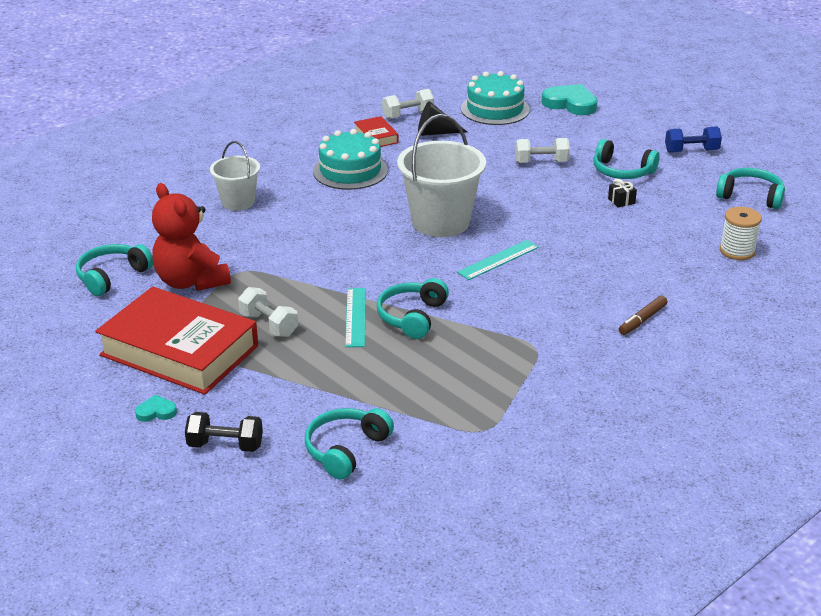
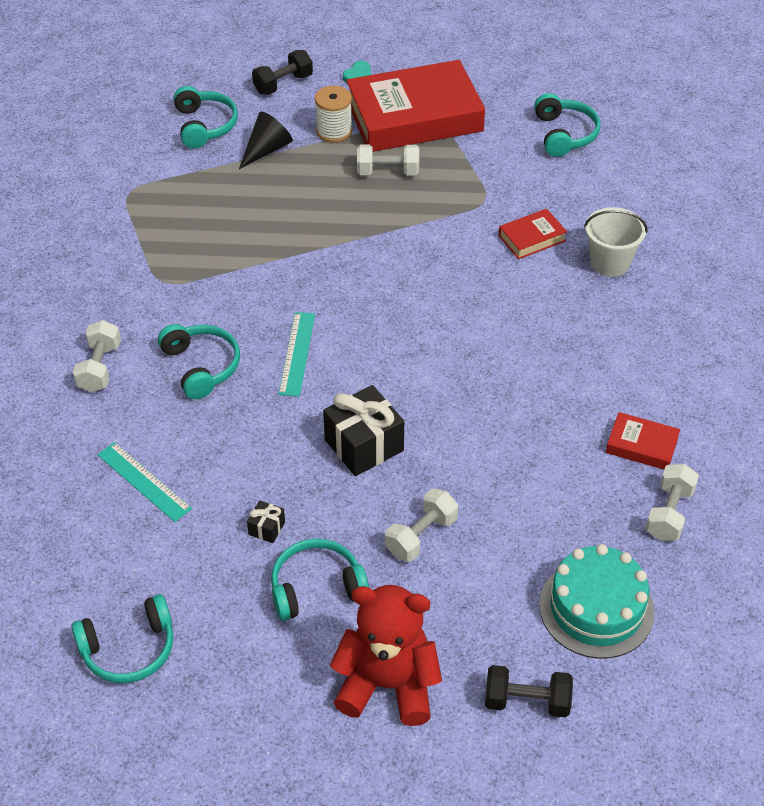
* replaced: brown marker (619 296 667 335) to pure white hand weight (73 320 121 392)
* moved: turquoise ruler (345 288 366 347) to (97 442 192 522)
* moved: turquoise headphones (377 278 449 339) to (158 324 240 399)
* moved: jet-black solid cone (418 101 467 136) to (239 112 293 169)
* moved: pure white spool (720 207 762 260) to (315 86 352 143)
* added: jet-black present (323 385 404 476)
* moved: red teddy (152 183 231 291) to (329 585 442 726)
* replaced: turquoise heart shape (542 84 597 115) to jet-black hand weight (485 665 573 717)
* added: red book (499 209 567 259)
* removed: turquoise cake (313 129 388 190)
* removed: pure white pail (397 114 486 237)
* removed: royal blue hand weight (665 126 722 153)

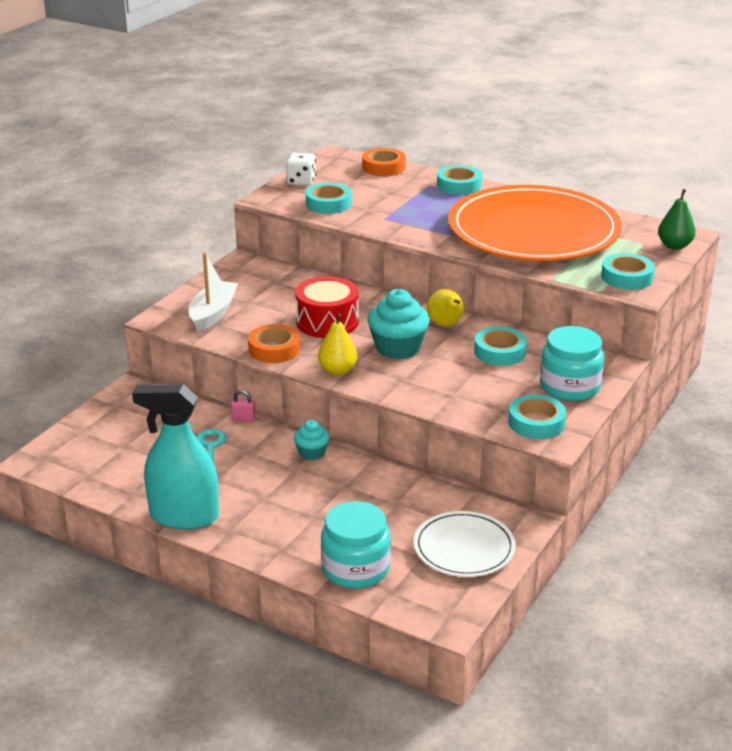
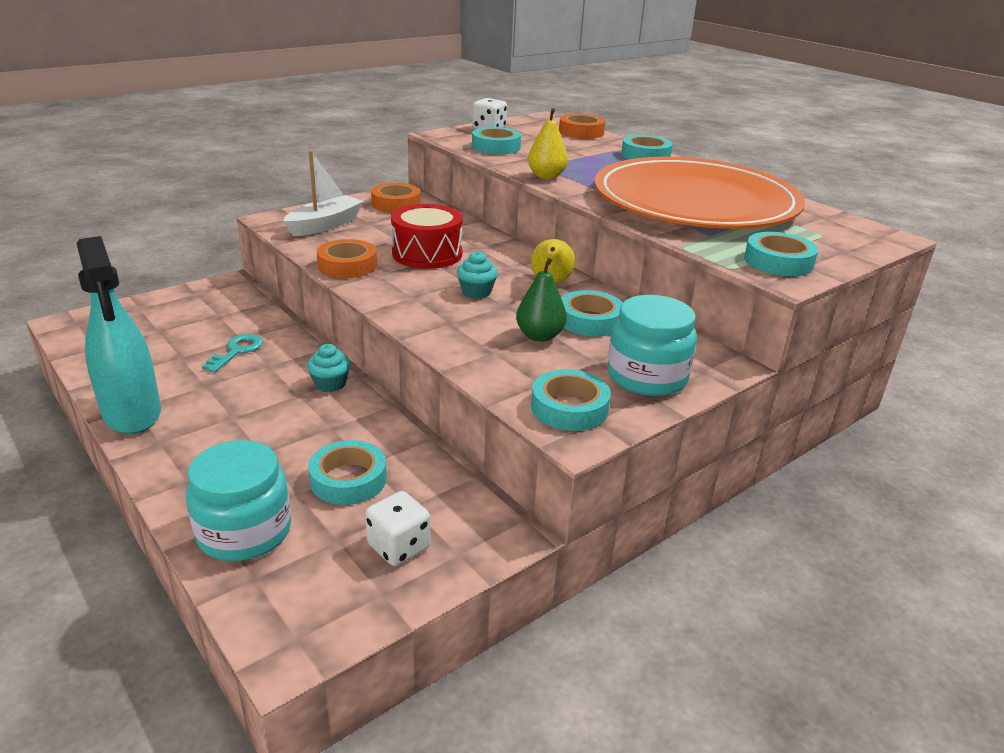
* turned: turquoise spray cleaner (132 384 219 530) = (76 236 161 434) 150 degrees counterclockwise
* added: turquoise tape (308 440 387 505)
* replaced: pure white dinner plate (414 511 516 577) to pure white die (365 491 430 566)
* added: bright orange tape (371 183 421 213)
* resized: turquoise fairy cake (367 289 430 359) = (457 251 498 299) x0.56
* moved: leaf-green pear (658 189 696 250) to (516 258 567 342)
* moved: bright yellow pear (318 313 357 375) to (528 108 568 179)
* removed: rosy padlock (231 390 255 422)

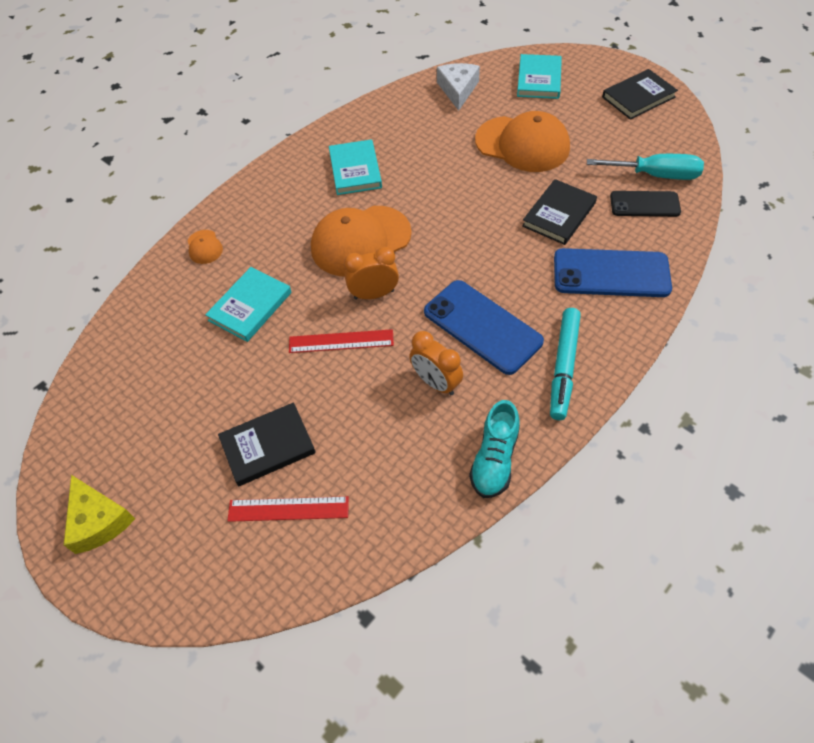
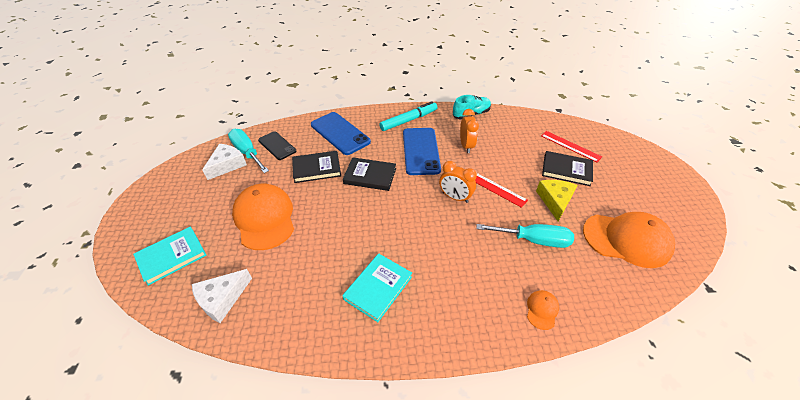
* added: pure white cheese wedge (202 144 247 180)
* moved: jet-black book (602 69 678 120) to (343 157 396 191)
* replaced: turquoise book (205 267 292 342) to turquoise flat screwdriver (476 224 574 248)
* moved: bright yellow cheese wedge (64 475 135 554) to (536 180 577 221)
* moved: bright orange cap (311 206 412 276) to (583 212 675 268)

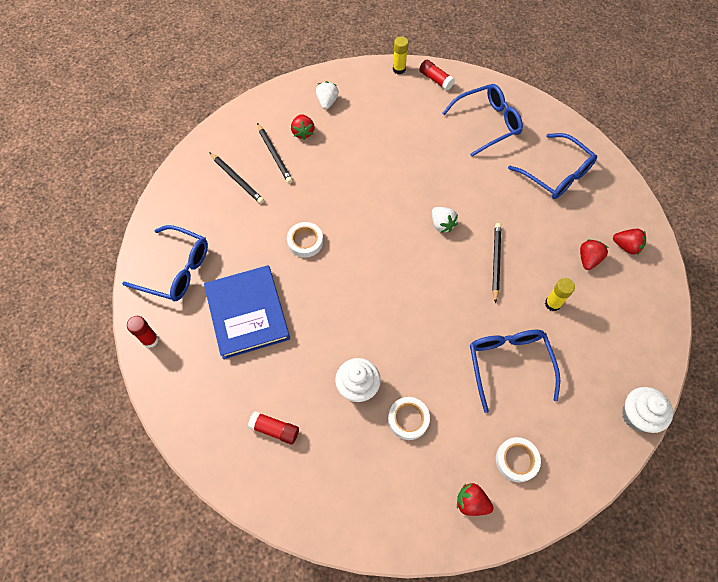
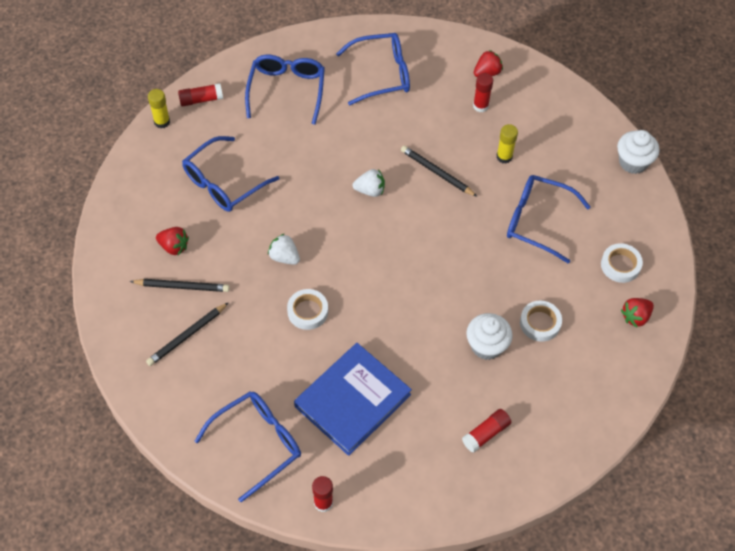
* turned: jet-black pencil (209 152 264 204) = (146 302 229 366) 150 degrees clockwise
* added: royal blue eyeglasses (182 136 279 212)
* moved: pure white berry (316 81 339 109) to (268 233 300 265)
* turned: royal blue book (204 265 290 359) = (294 343 412 456) 60 degrees counterclockwise
* replaced: red berry (580 239 608 270) to red stick of glue (473 73 493 112)

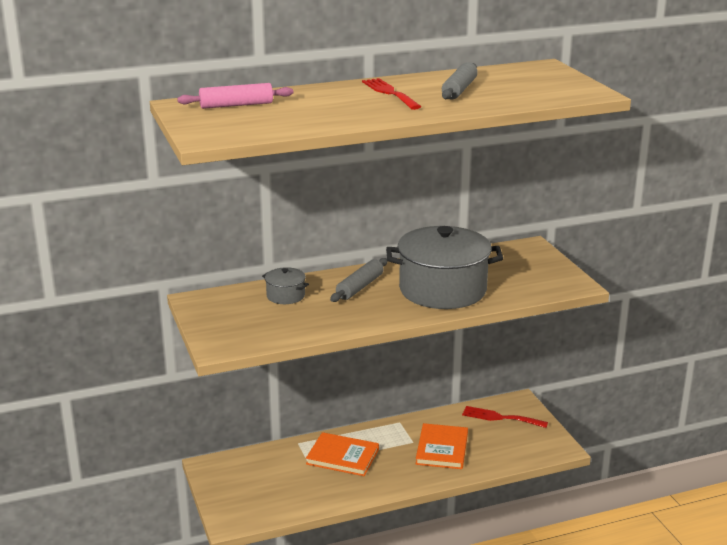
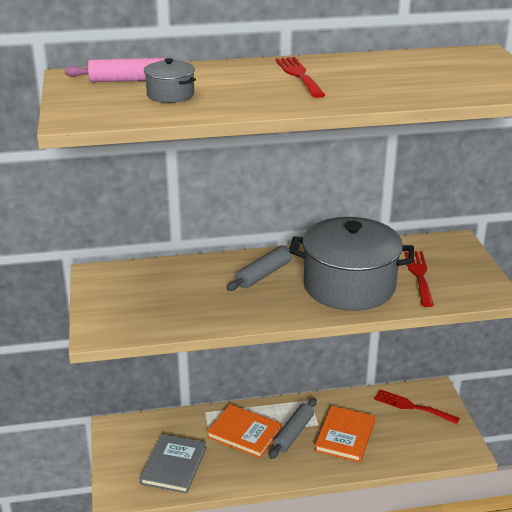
* added: gray book (139 434 206 494)
* moved: gray cooking pot (262 267 309 304) to (144 58 196 103)
* moved: gray rolling pin (442 62 478 99) to (269 398 317 459)
* added: red table fork (404 251 434 307)

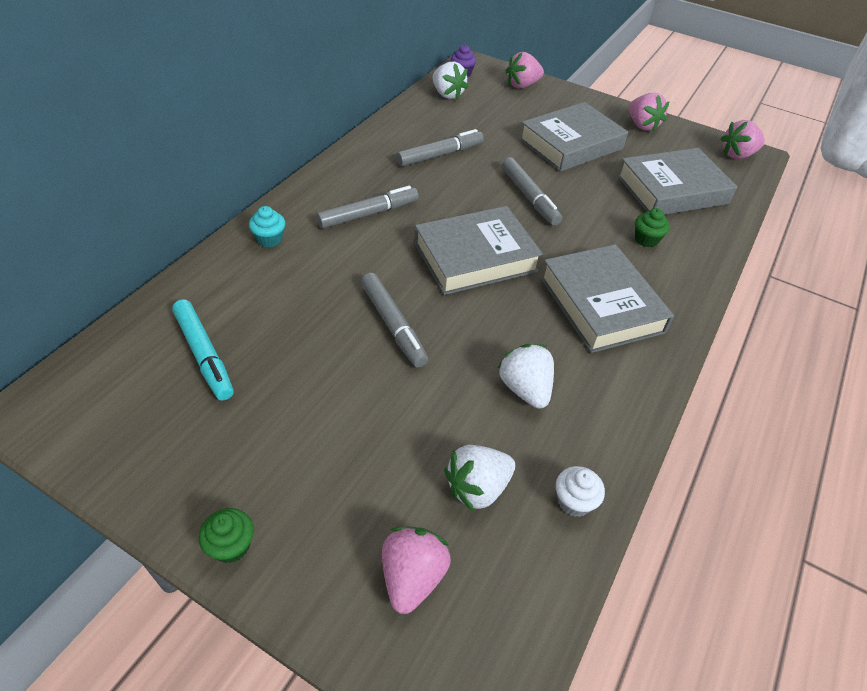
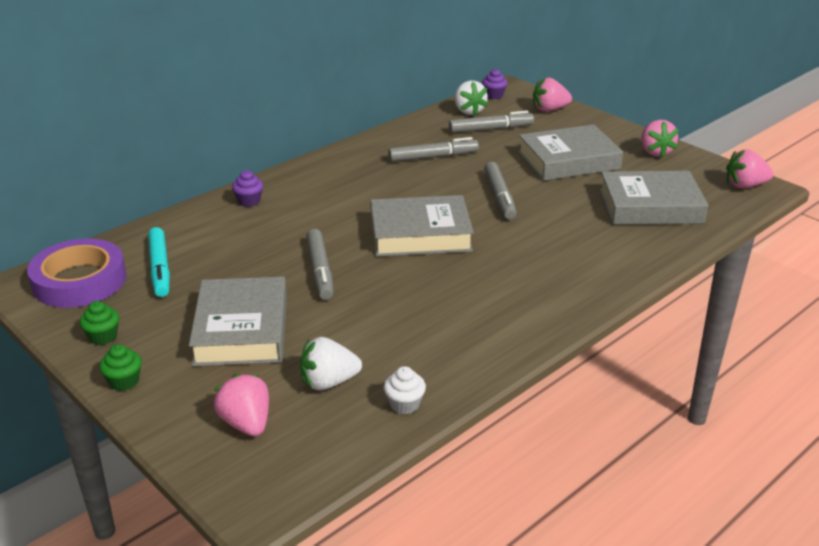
* added: violet tape (27 238 127 308)
* moved: leaf-green fairy cake (635 208 670 247) to (79 301 119 345)
* moved: gray book (540 244 674 353) to (189 277 287 366)
* turned: rosy berry (382 527 451 614) = (214 373 269 436) 60 degrees counterclockwise
* recoloured: turquoise fairy cake (249 206 285 247) to violet fairy cake (232 170 263 207)
* moved: gray marker (316 186 419 229) to (449 111 534 133)
* removed: pure white berry (498 344 554 409)

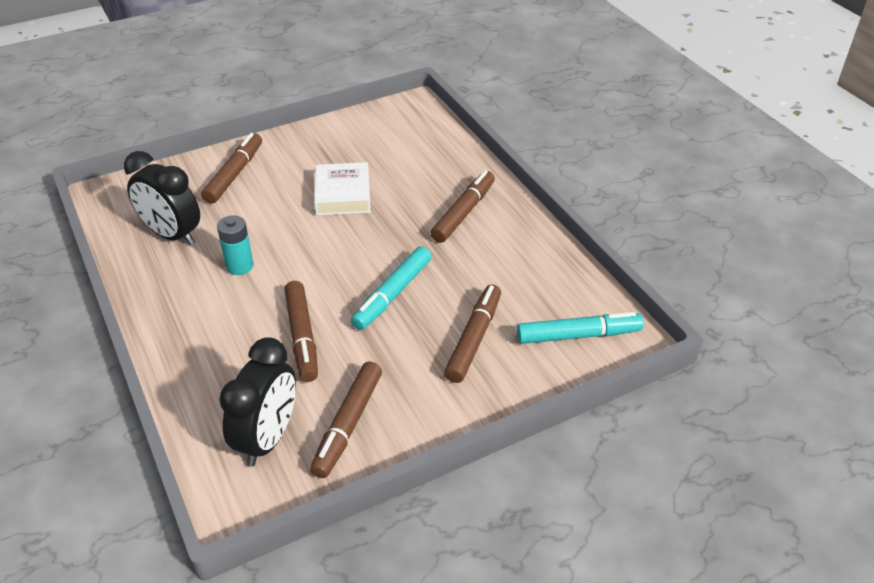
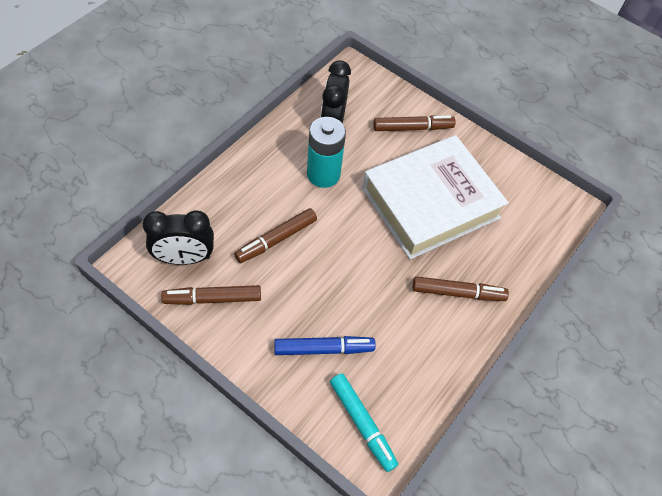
* recoloured: brown marker (444 284 501 383) to royal blue marker (274 336 376 355)
* resized: turquoise power cell (217 215 254 275) = (307 117 346 188) x1.67
* resized: pure white book (314 162 371 215) = (362 135 509 260) x2.13
* removed: turquoise marker (351 246 431 330)

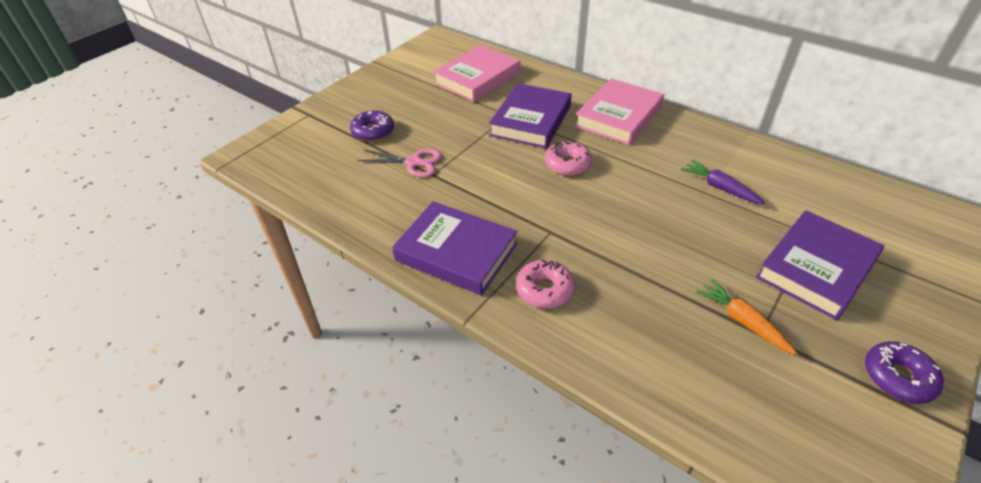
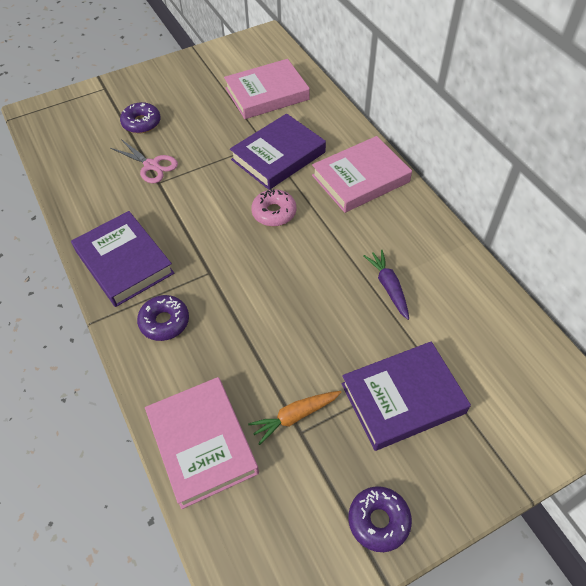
* recoloured: rosy glazed donut (516 260 575 308) to violet glazed donut (137 295 189 341)
* added: rosy book (145 377 259 509)
* turned: bright orange toy carrot (696 279 798 355) = (248 391 341 445) 105 degrees counterclockwise

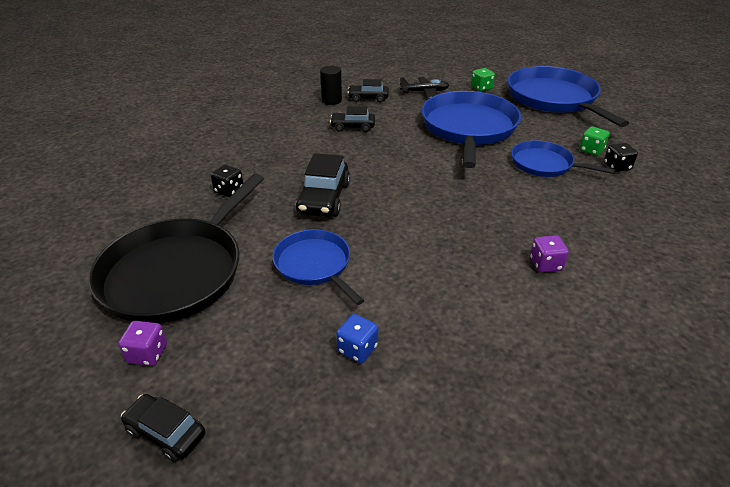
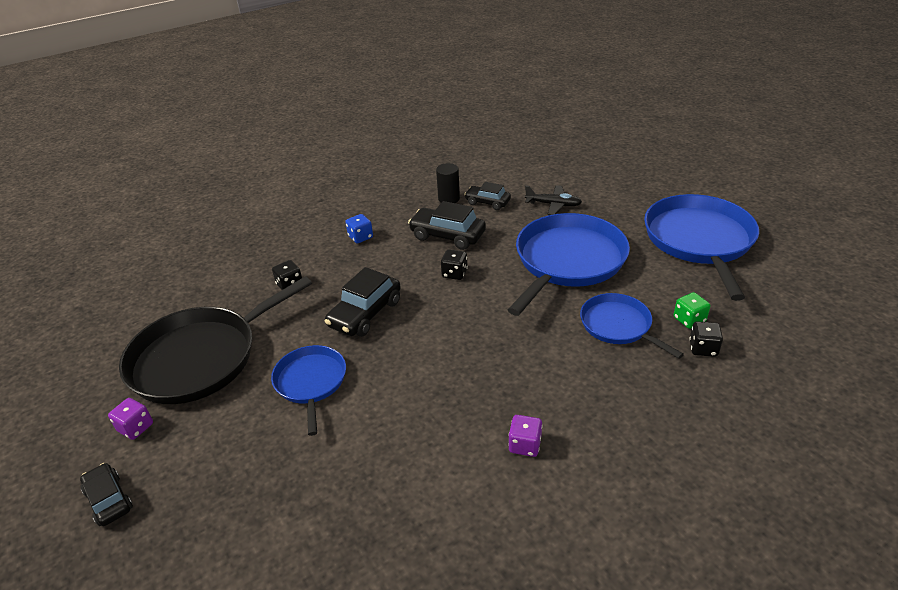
* moved: royal blue die (336 314 378 363) to (346 214 373 243)
* resized: jet-black car (330 106 375 132) = (408 201 486 250) x1.57
* added: jet-black die (441 249 468 280)
* removed: leaf-green die (471 68 495 91)

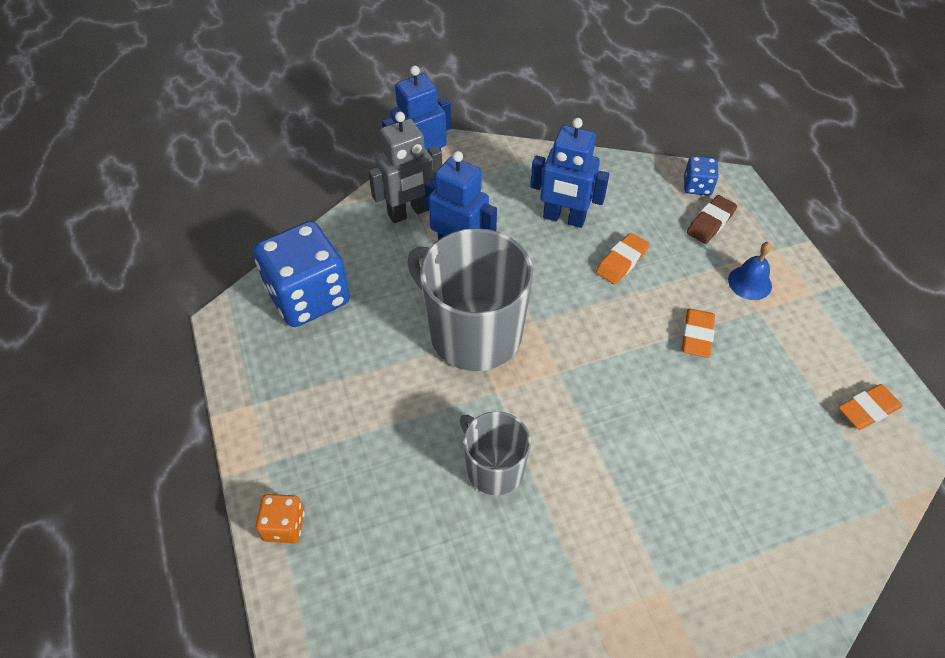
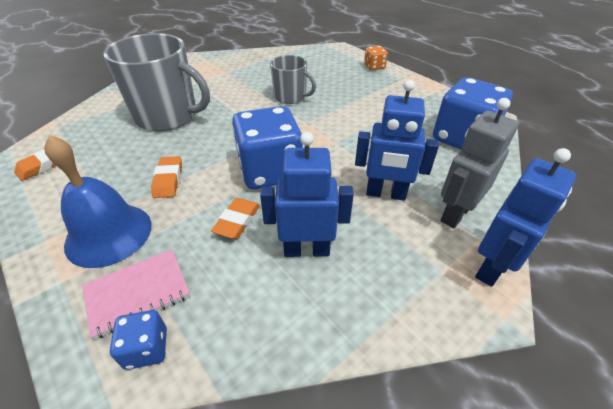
* resized: royal blue hand bell (728 242 772 300) = (44 135 152 268) x1.90
* replaced: brown pencil eraser (687 195 737 244) to rosy notebook (82 249 190 340)
* moved: gray coffee mug (407 228 533 371) to (103 33 210 131)
* added: royal blue die (232 106 303 189)

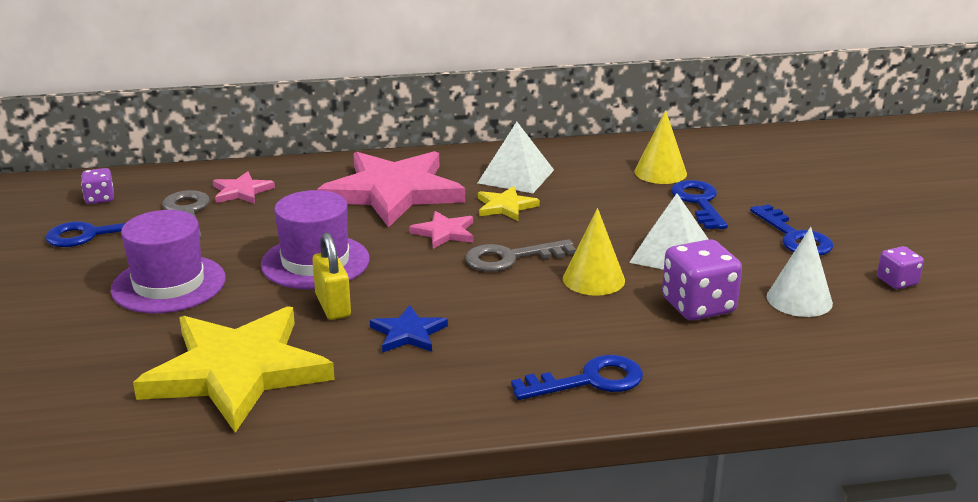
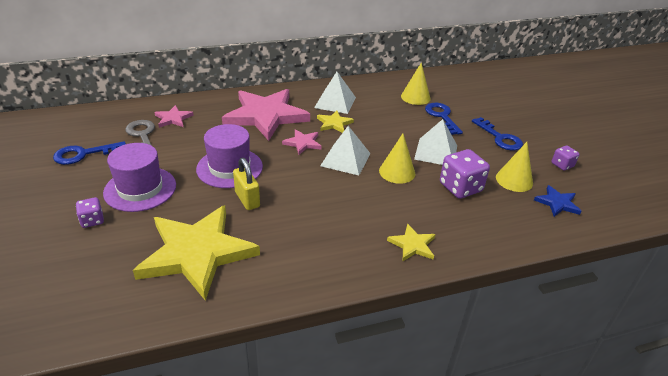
* moved: violet die (81 168 114 204) to (76 197 104 228)
* replaced: gray key (465 239 576 272) to pure white pyramid shape (320 126 371 176)
* replaced: royal blue key (511 355 643 400) to bright yellow star shape (387 224 436 261)
* recoloured: pure white solid cone (767 227 833 317) to bright yellow solid cone (496 142 533 192)
* moved: royal blue star shape (370 305 448 353) to (534 185 581 217)

